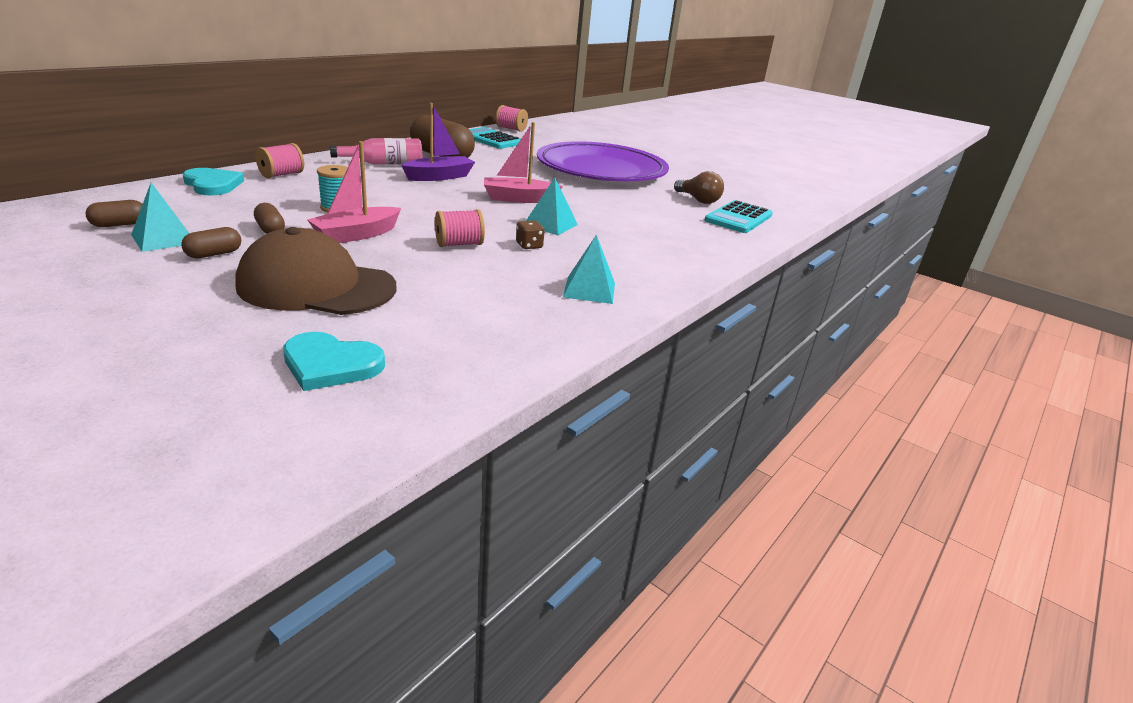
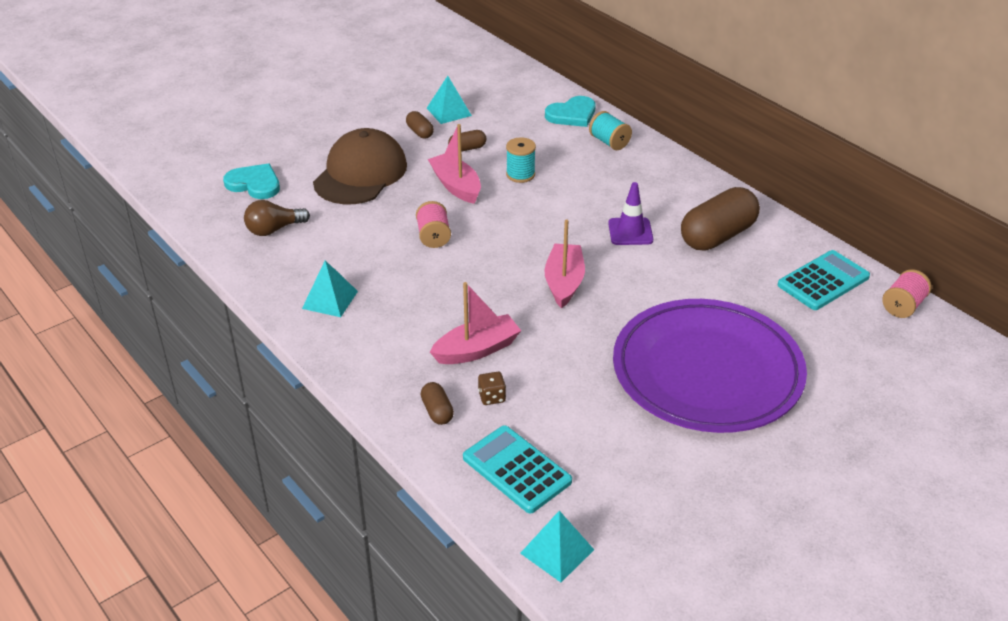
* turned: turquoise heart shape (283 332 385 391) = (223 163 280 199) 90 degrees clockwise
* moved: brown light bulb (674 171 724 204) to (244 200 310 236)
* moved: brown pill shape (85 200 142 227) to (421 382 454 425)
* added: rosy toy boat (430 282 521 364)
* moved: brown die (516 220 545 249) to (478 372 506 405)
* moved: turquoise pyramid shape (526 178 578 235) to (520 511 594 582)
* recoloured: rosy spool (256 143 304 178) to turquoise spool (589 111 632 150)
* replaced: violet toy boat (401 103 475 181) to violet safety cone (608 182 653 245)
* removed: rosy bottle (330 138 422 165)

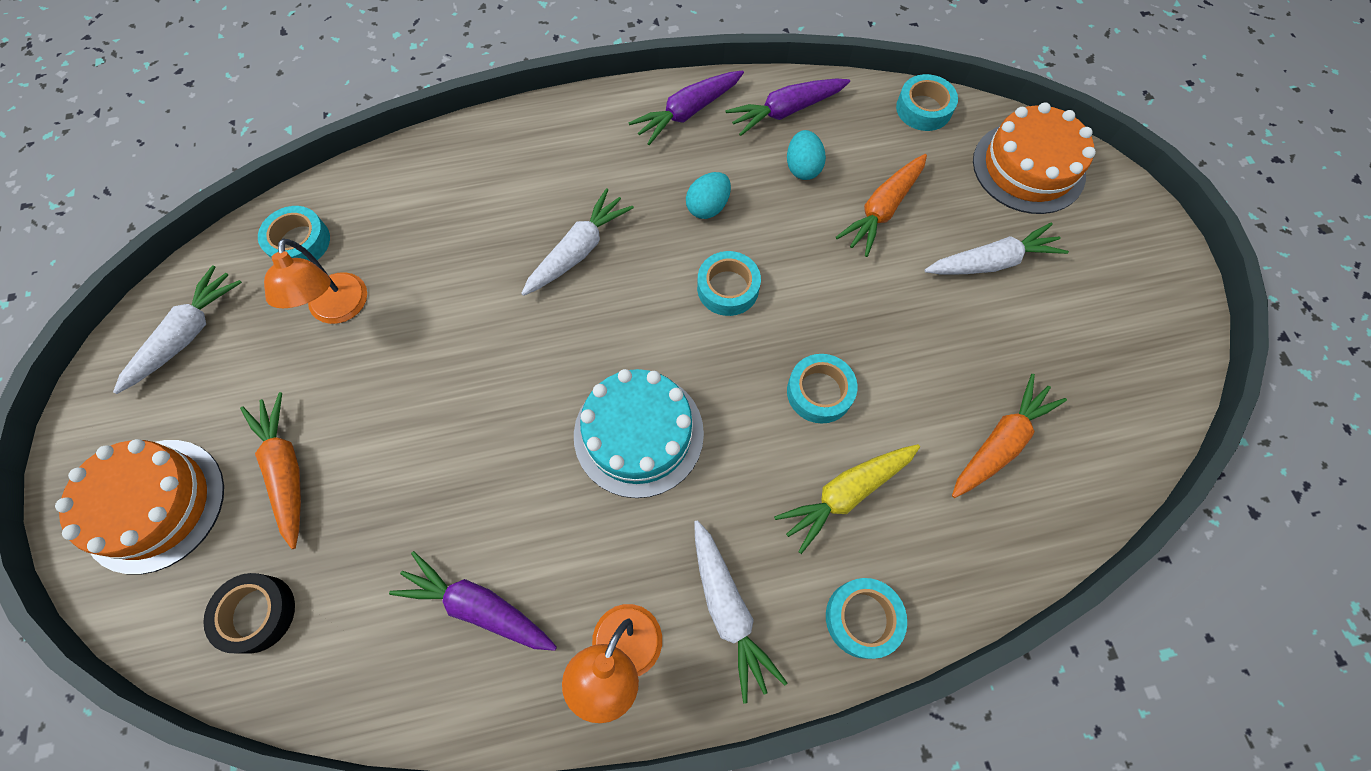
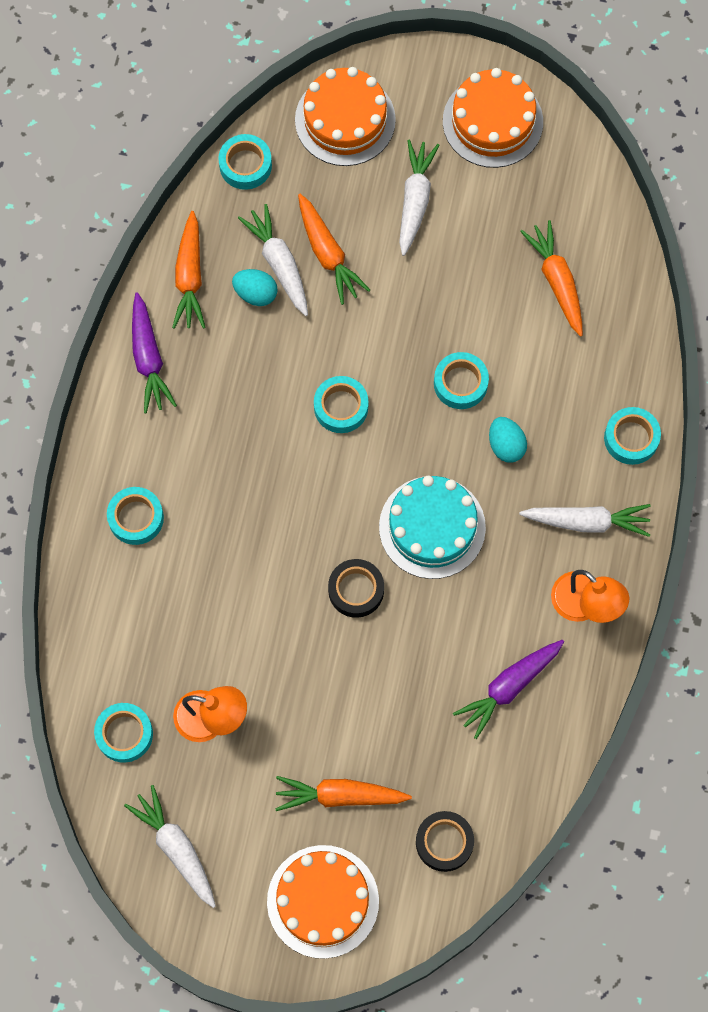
* added: turquoise tape (107 487 164 545)
* recoloured: violet toy carrot (725 79 850 136) to bright orange toy carrot (172 211 206 329)
* moved: pure white toy carrot (521 188 634 296) to (238 204 308 316)
* added: jet-black tape (328 559 384 618)
* added: bright orange cake (443 68 543 168)
* moved: turquoise egg (686 172 731 219) to (489 417 527 463)
* removed: bright yellow toy carrot (774 444 920 554)

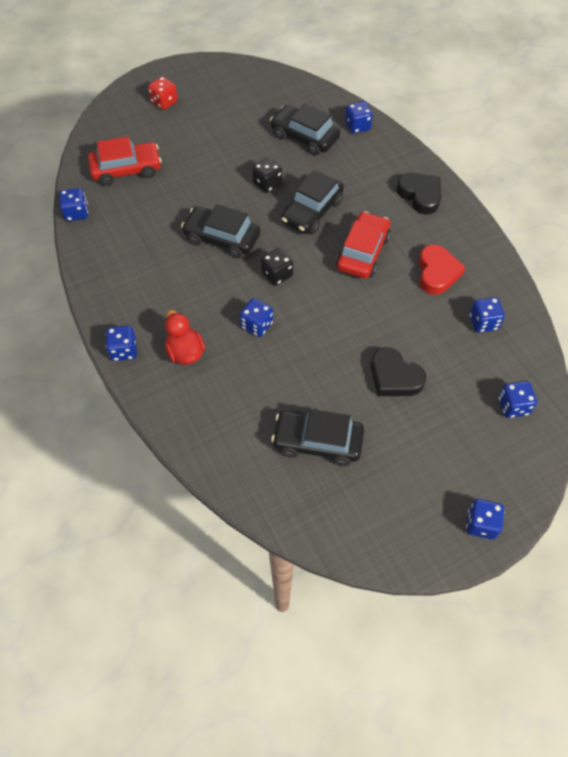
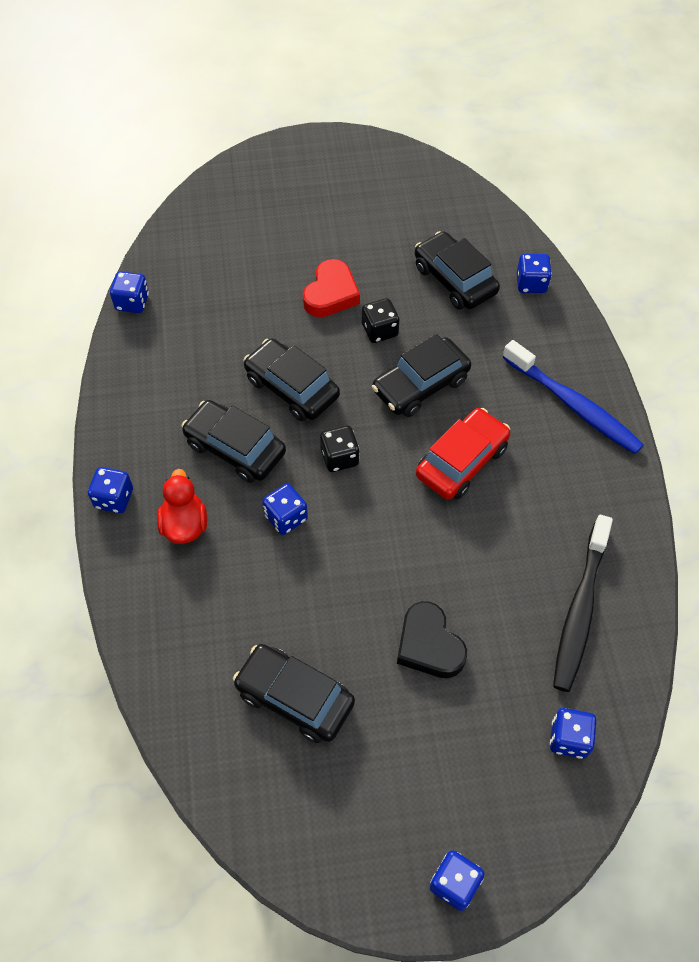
* added: jet-black car (181 400 286 483)
* moved: red heart shape (419 244 465 295) to (303 259 360 317)
* replaced: jet-black heart shape (396 173 441 215) to royal blue toothbrush (502 340 644 454)
* replaced: royal blue die (470 297 505 333) to jet-black toothbrush (553 515 613 692)
* removed: red car (88 137 161 186)
* removed: red die (148 76 178 110)

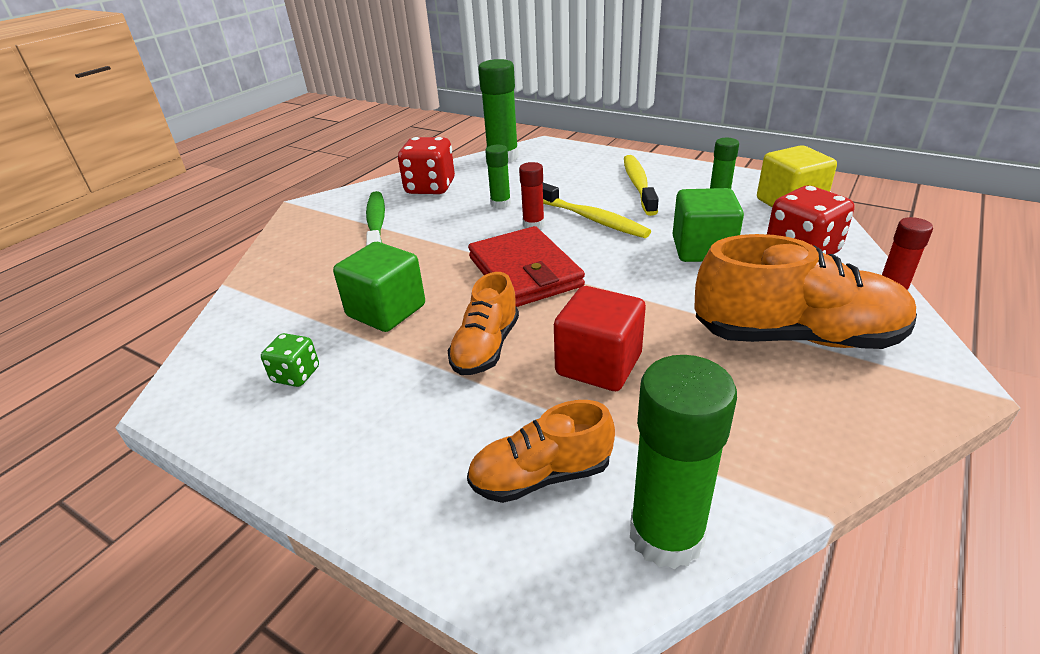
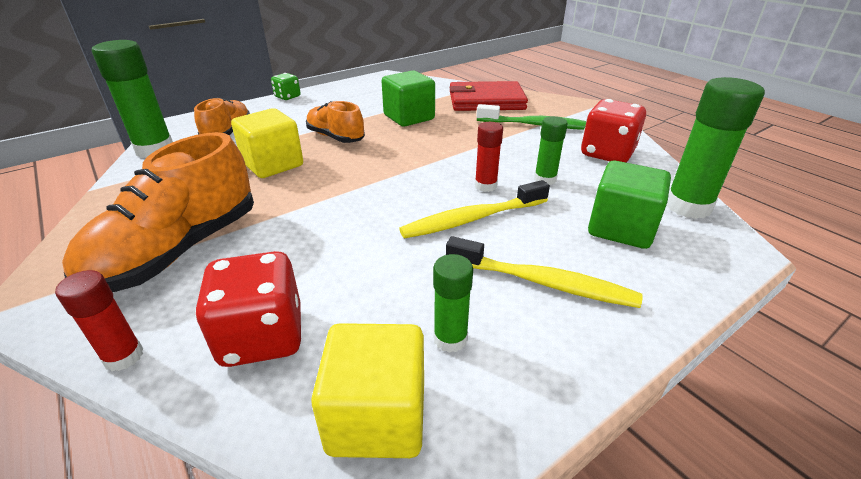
* recoloured: red solid cube (554 286 646 391) to bright yellow solid cube (231 108 303 178)
* moved: leaf-green die (261 333 319 387) to (271 73 301 100)
* moved: red card wallet (468 226 585 307) to (449 81 528 111)
* moved: leaf-green solid cube (673 188 744 262) to (588 161 671 249)

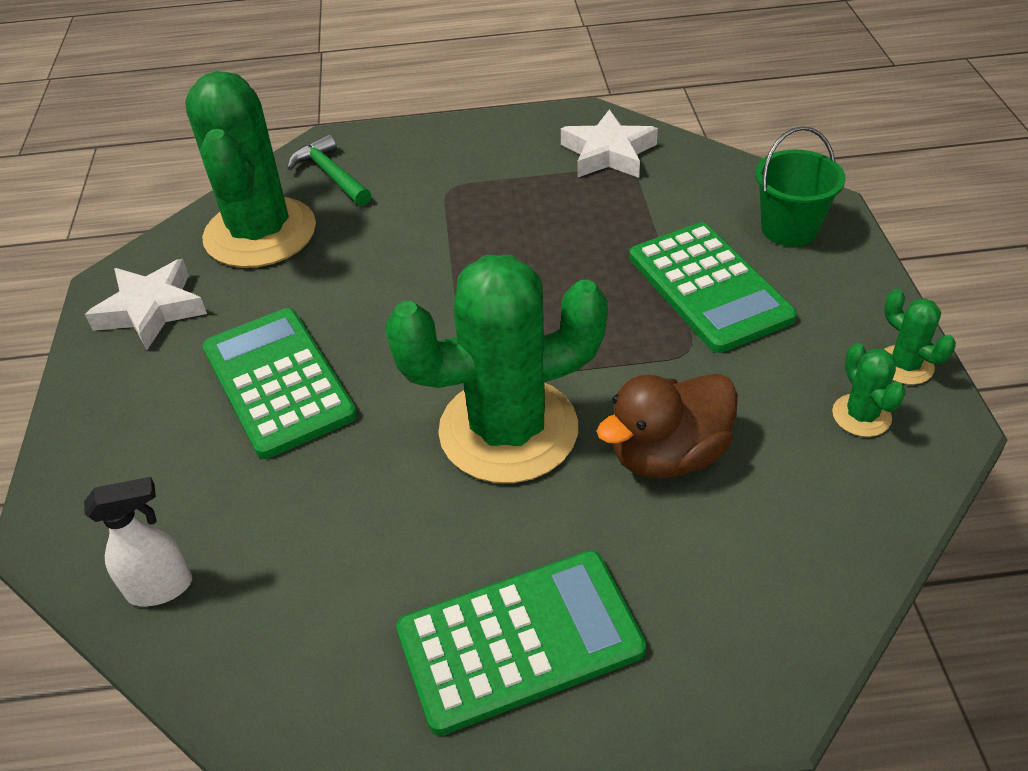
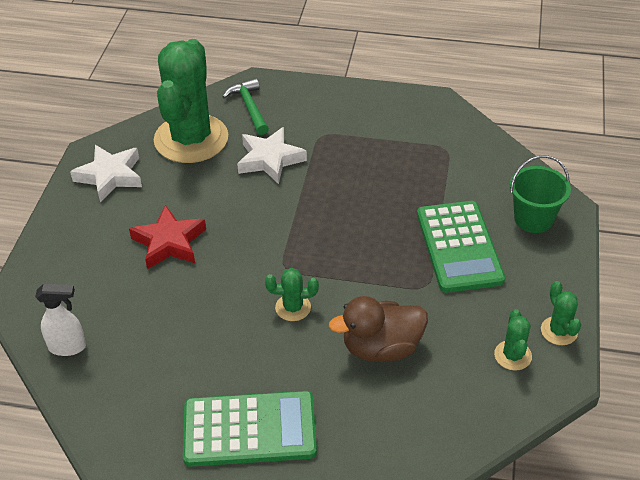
* replaced: leaf-green calculator (202 308 357 459) to red star shape (129 205 206 270)
* moved: pure white star shape (561 109 658 178) to (237 127 307 184)
* resized: leaf-green cactus (385 255 608 483) = (265 268 319 321) x0.41

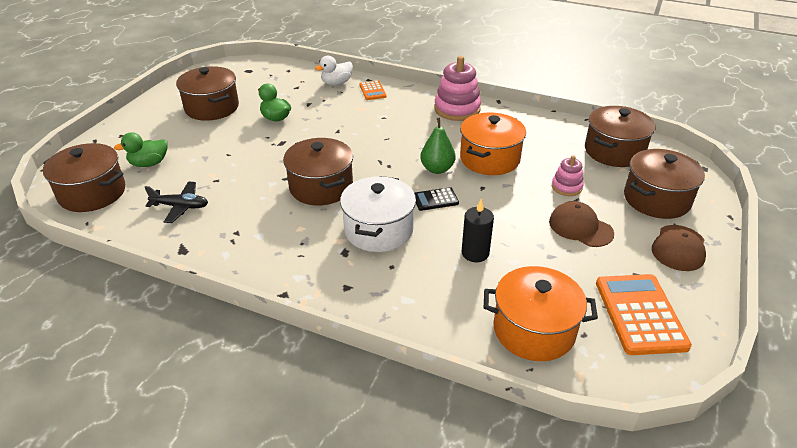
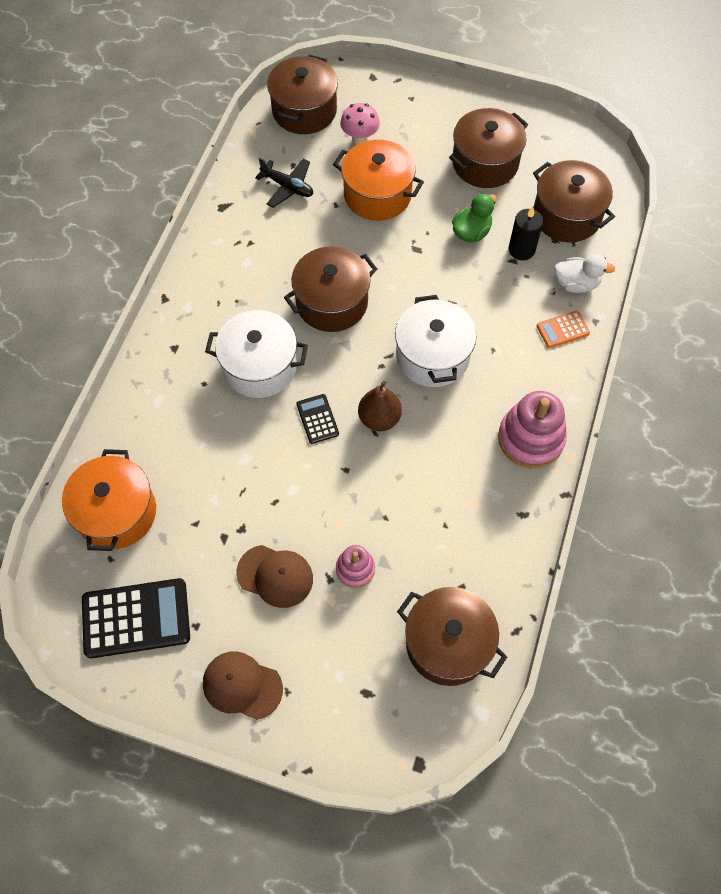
* recoloured: bright orange calculator (596 274 692 355) to jet-black calculator (82 578 190 659)
* turned: brown cap (549 201 614 247) = (237 545 313 608) 75 degrees clockwise
* turned: jet-black aeroplane (145 182 208 223) = (255 157 313 208) 60 degrees counterclockwise
* moved: bright orange cooking pot (460 112 526 175) to (333 139 424 221)
* replaced: leaf-green toy duck (114 132 168 167) to rosy fungus (340 103 380 145)
* recoloured: leaf-green pear (420 118 455 174) to brown pear (358 381 402 431)
* added: pure white cooking pot (395 295 477 387)
* moved: jet-black wax candle (462 199 494 262) to (509 206 543 260)
* moved: brown cooking pot (624 149 705 219) to (533 160 615 242)
* turned: pure white toy duck (315 56 353 85) = (554 254 615 293) 135 degrees clockwise

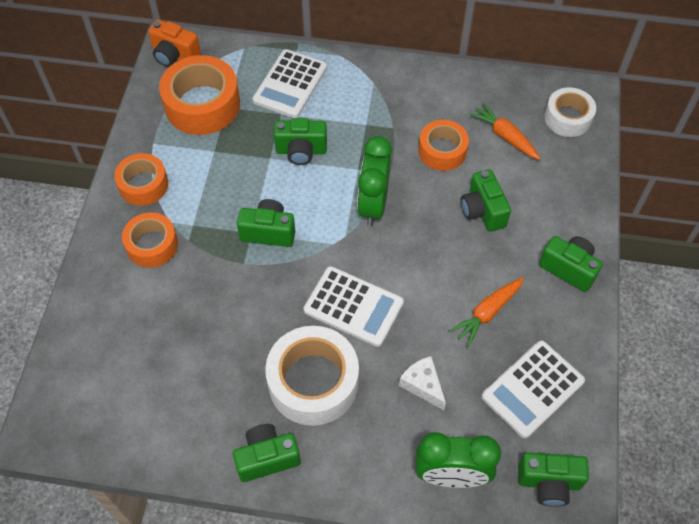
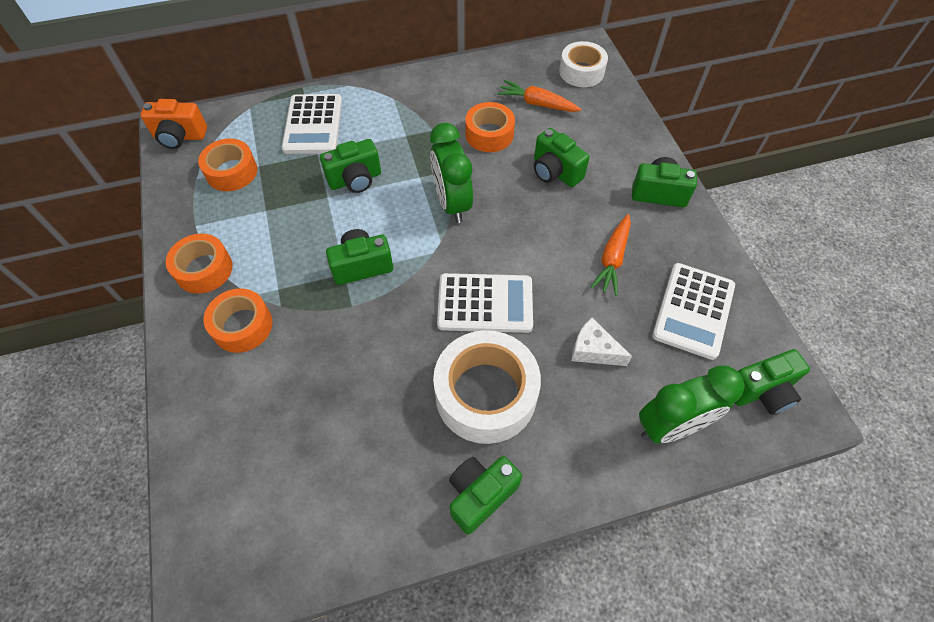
* resized: bright orange tape (159 55 240 135) = (198 138 257 191) x0.62

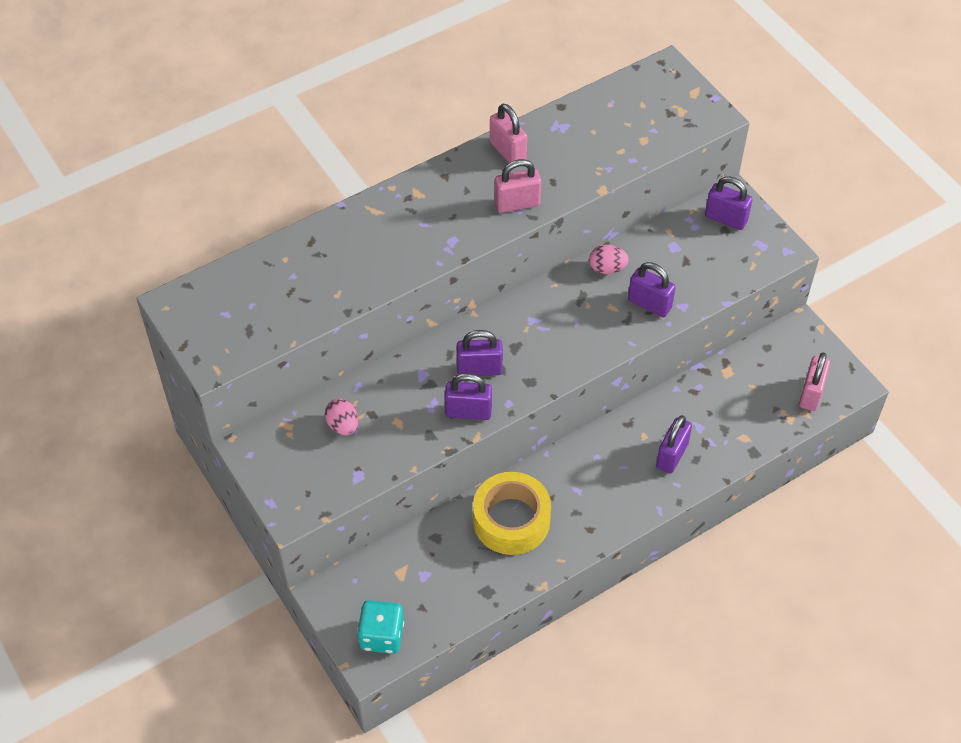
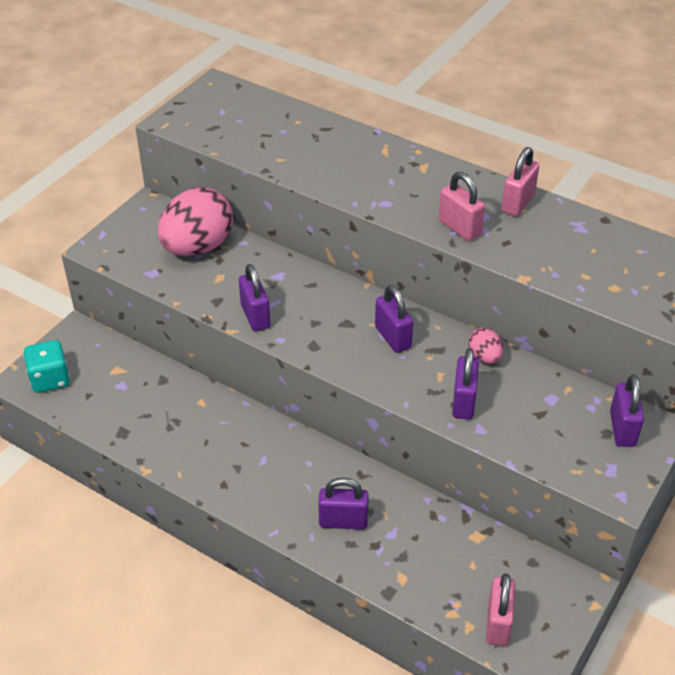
* resized: rosy egg (325 399 358 435) = (158 187 233 256) x2.18
* moved: violet padlock (457 330 503 376) to (375 285 413 353)
* turned: rosy padlock (799 352 830 411) = (486 573 515 646) 75 degrees counterclockwise
* removed: bright yellow tape (473 472 551 555)

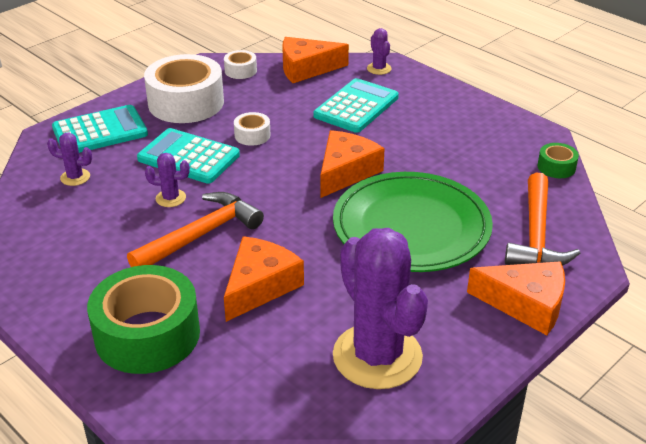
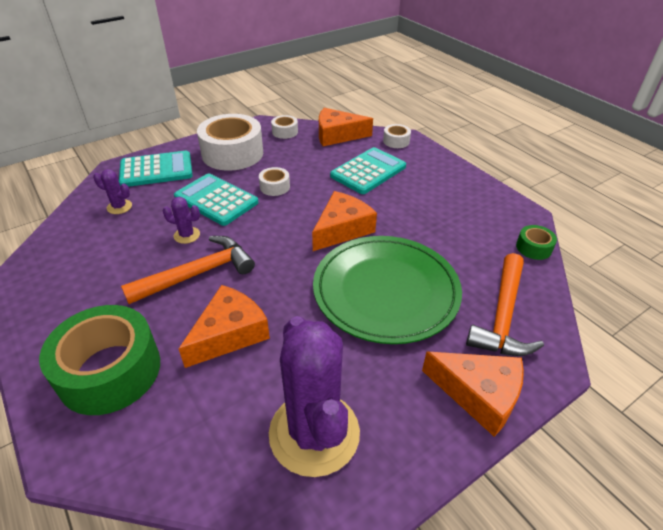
* replaced: violet cactus (367 28 392 75) to pure white tape (383 124 411 148)

